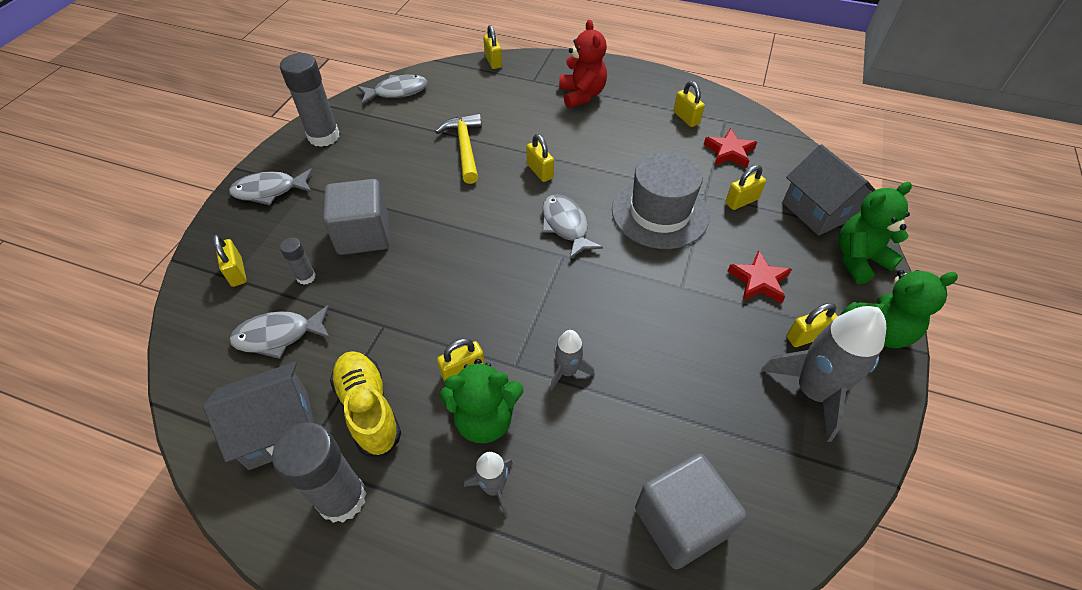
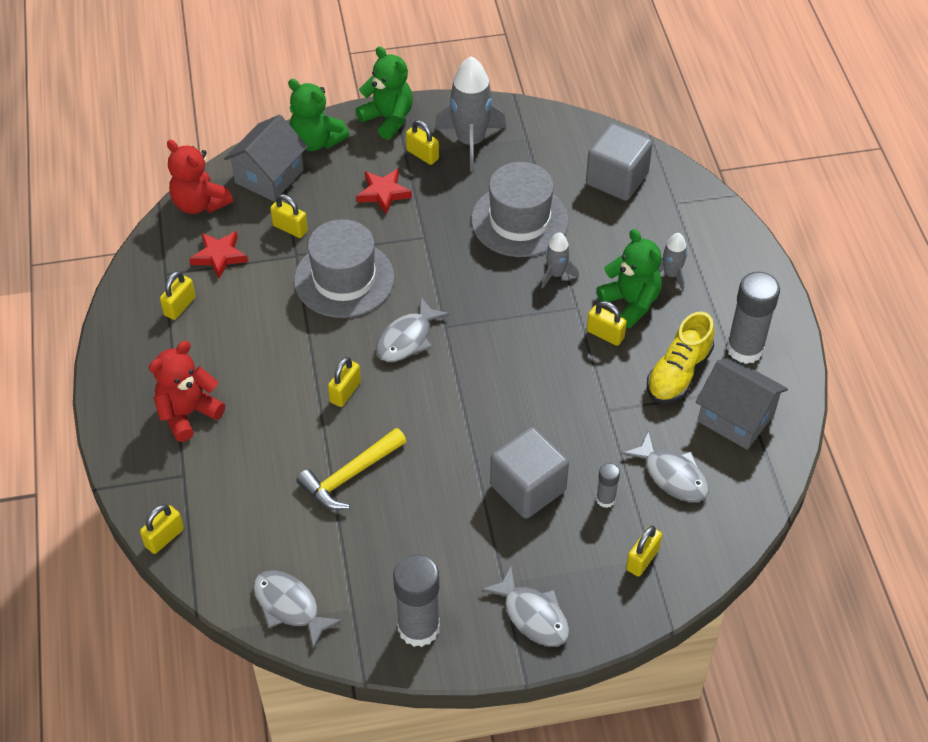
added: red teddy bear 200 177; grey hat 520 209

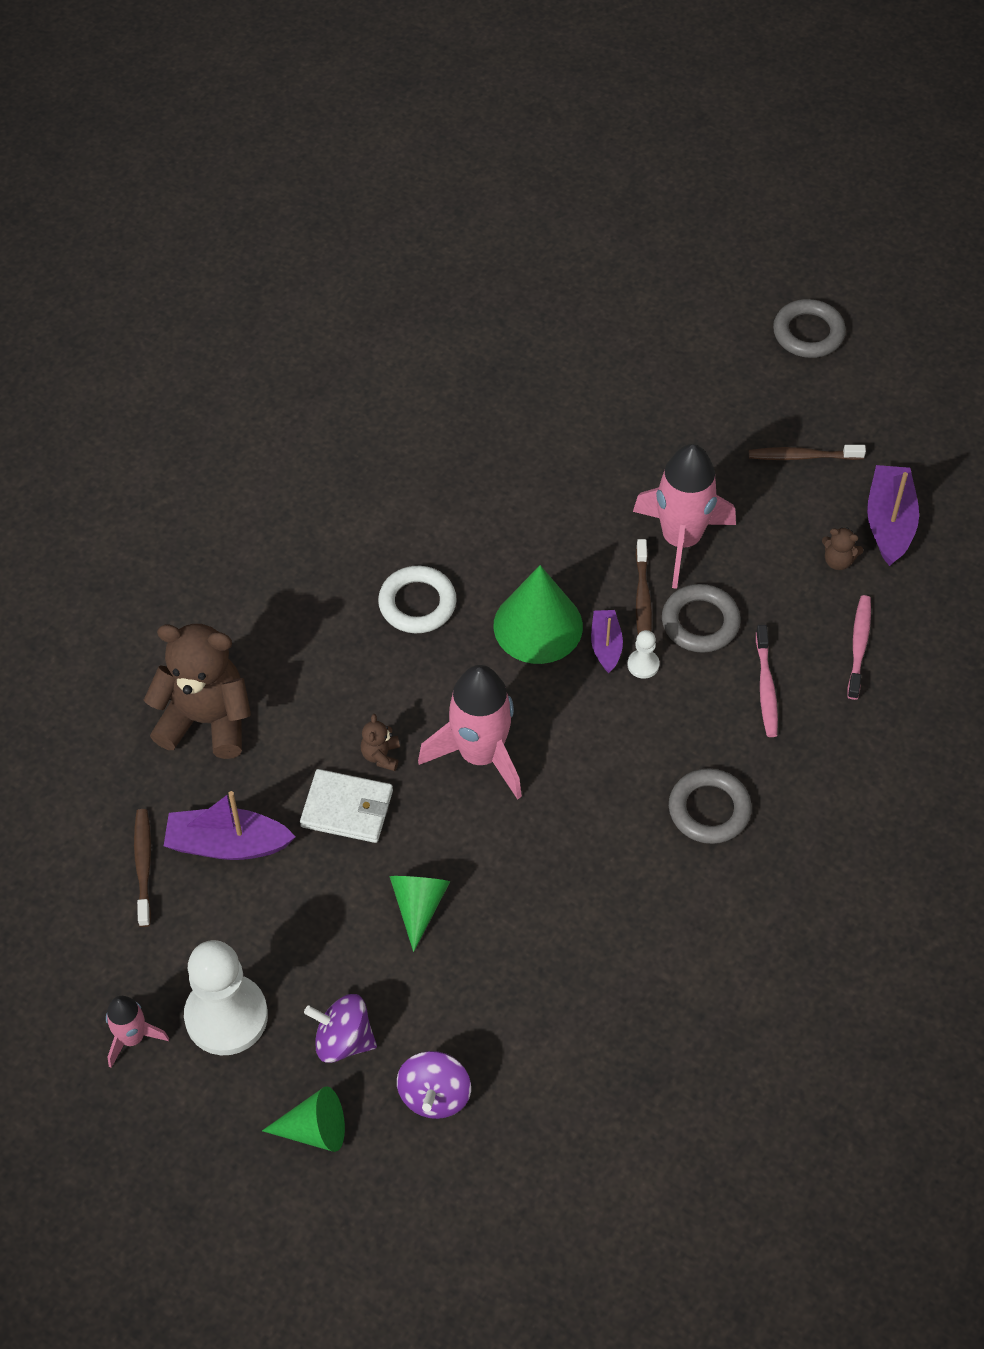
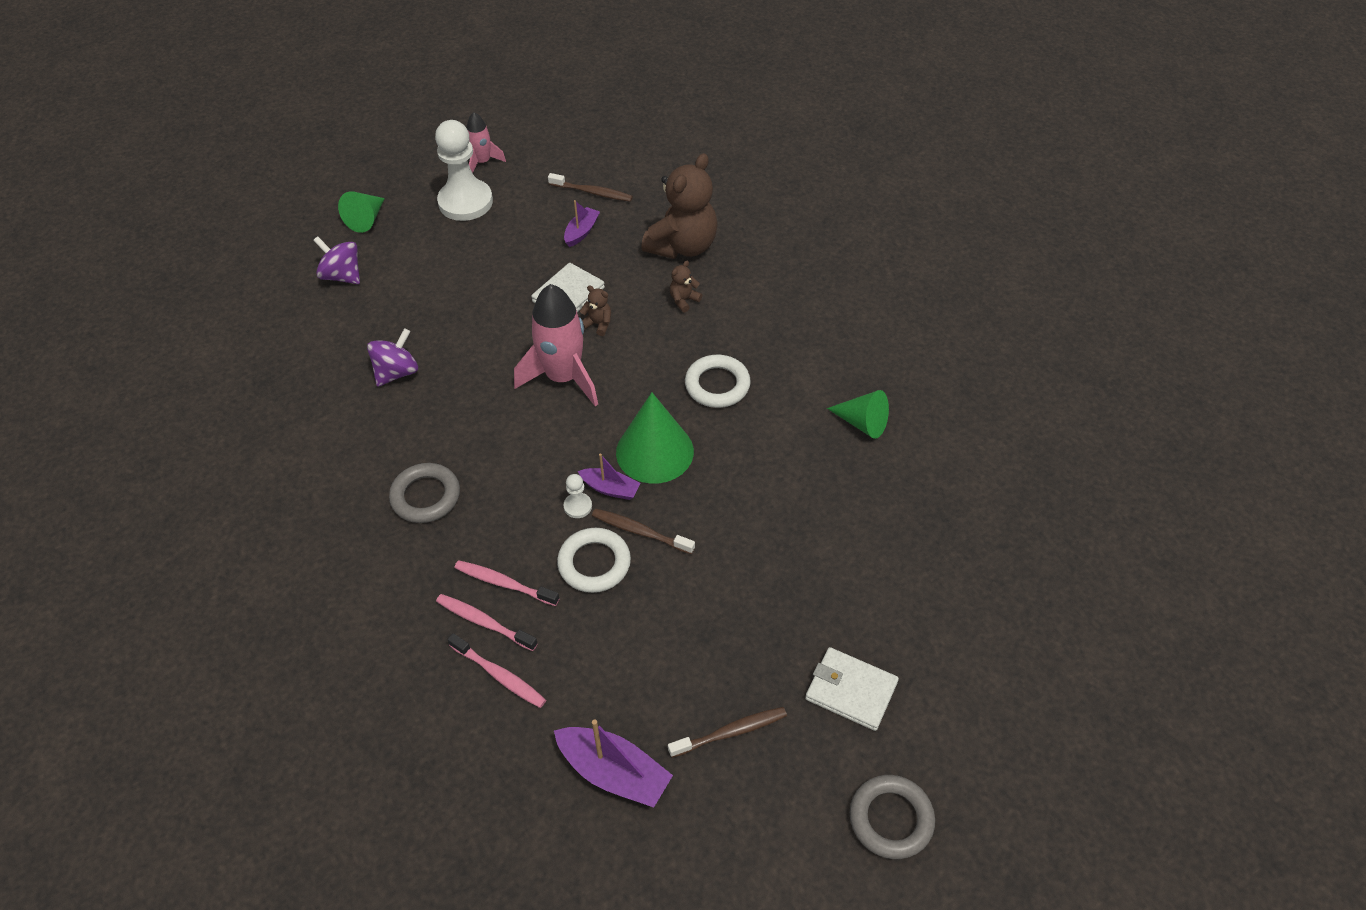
removed: pink rocket 684 516
added: pink toothbrush 487 622; white wallet 852 689
moved: purple spinning top 340 1028 to 392 357; green cone 419 914 to 858 414; brown teddy bear 842 548 to 686 286
recoloured: grey ring 701 618 to white ring 594 560
turned: brown toothbrush 807 452 = 727 732 45 degrees clockwise
resized: purple boat 230 825 = 582 223 x0.60

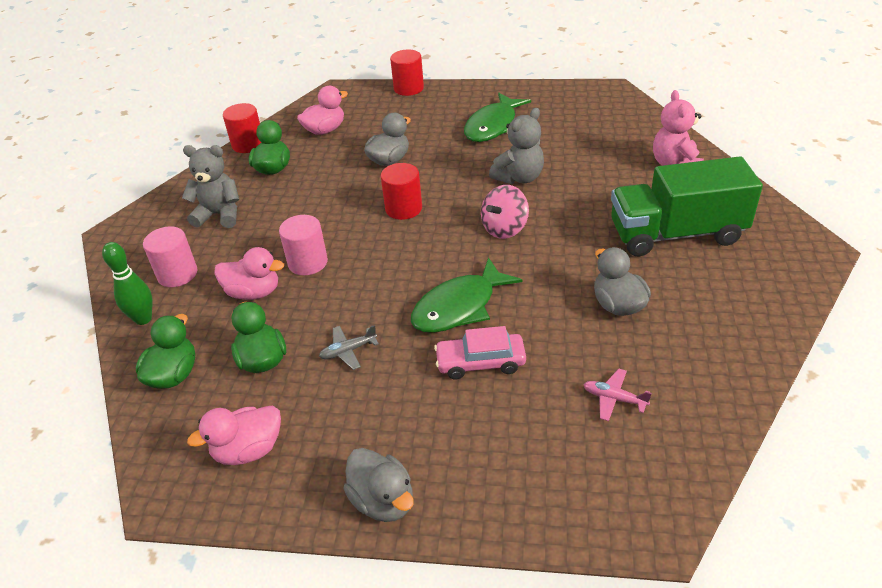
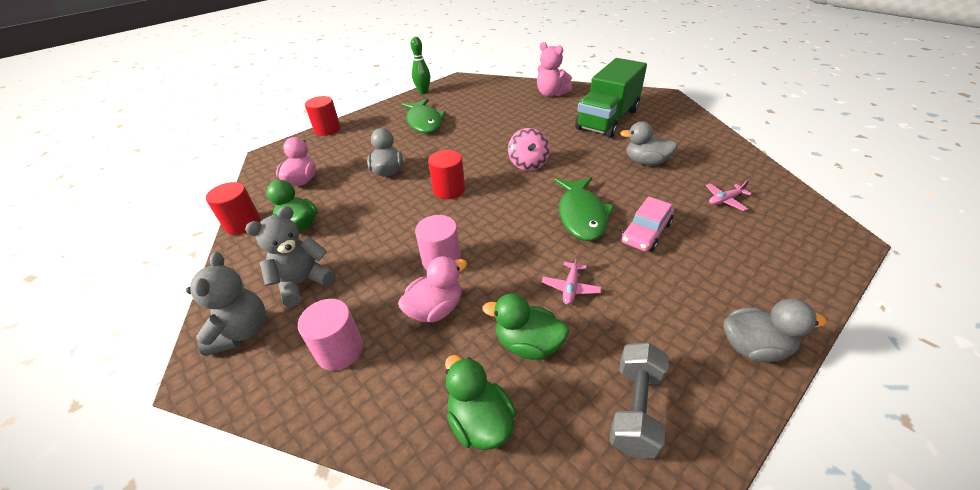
moved: green bowling pin 127 283 to 420 65; grey teddy bear 516 146 to 226 304
replaced: pink duck 234 435 to grey dumbbell 639 400
recoloured: grey plane 349 347 to pink plane 571 279

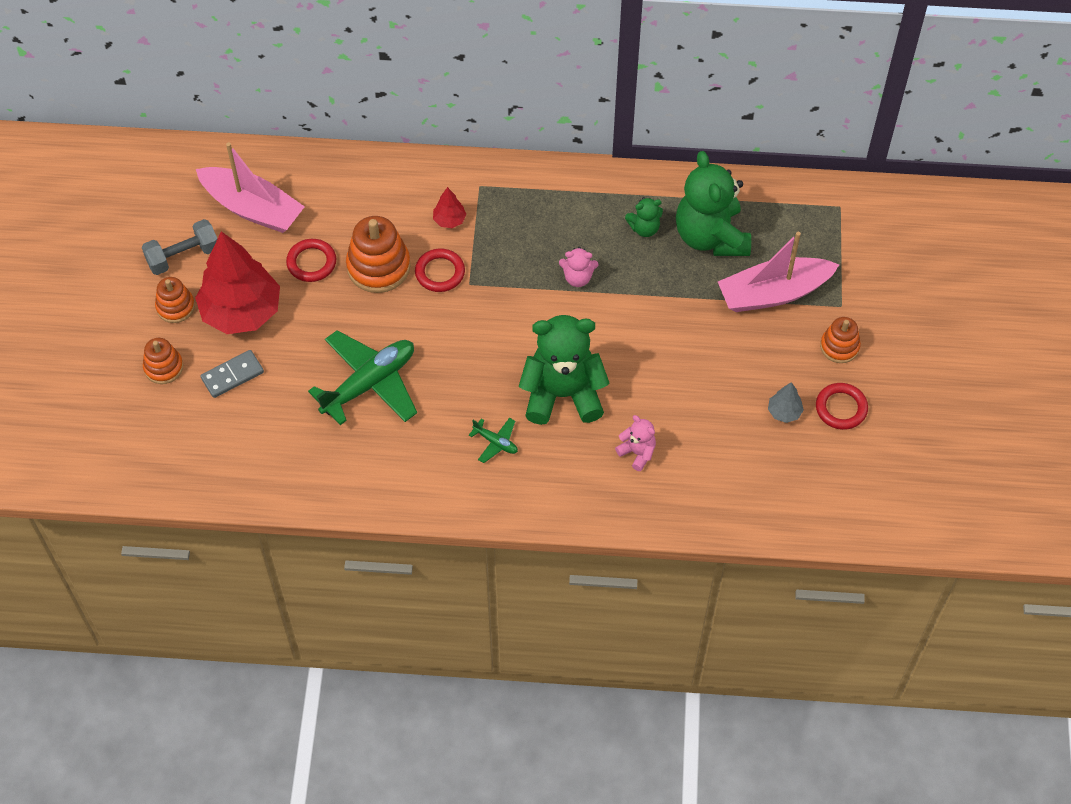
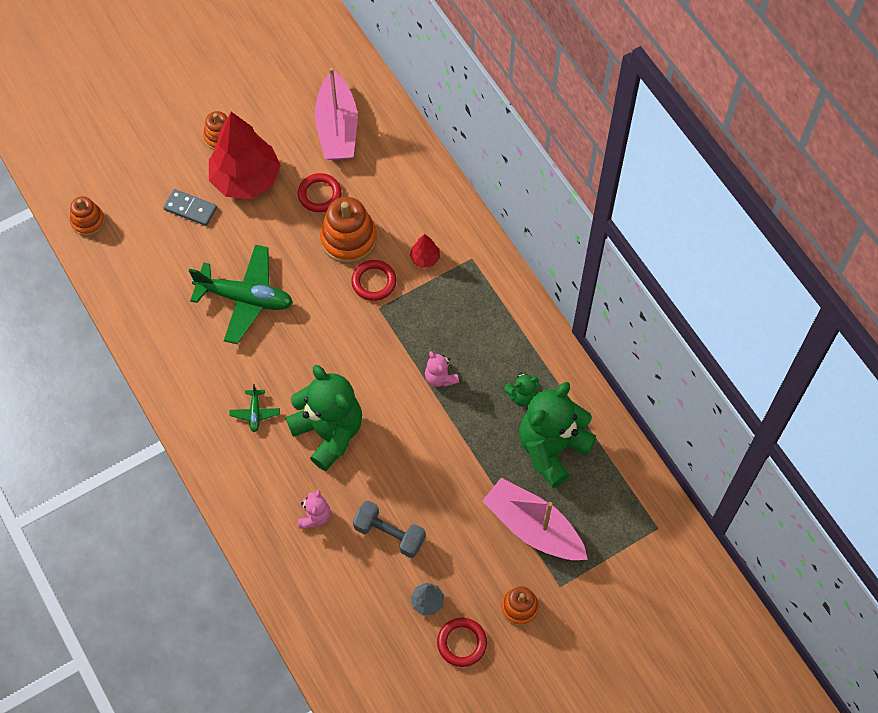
moved: grey dumbbell 179 247 to 389 529; orange stacking toy 163 361 to 87 216
turned: green teddy bear 644 217 = 521 389 60 degrees counterclockwise

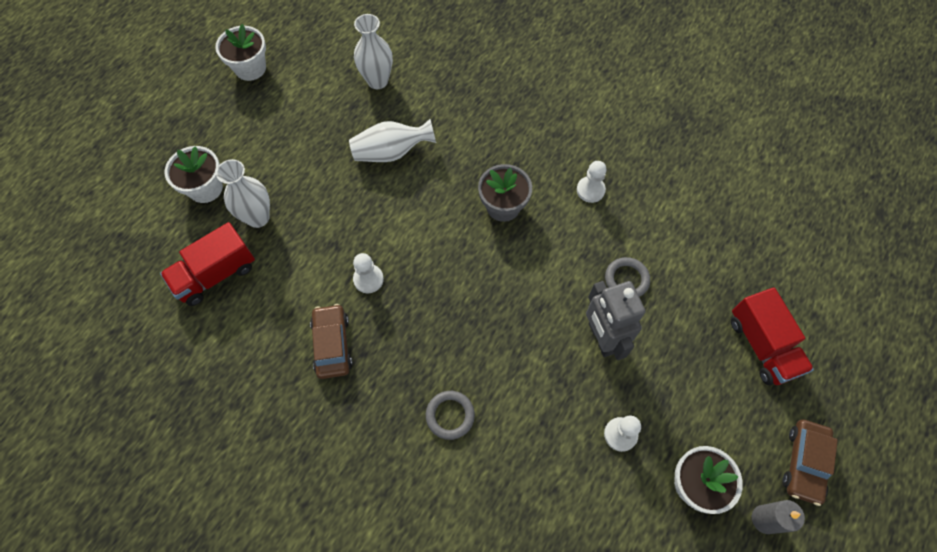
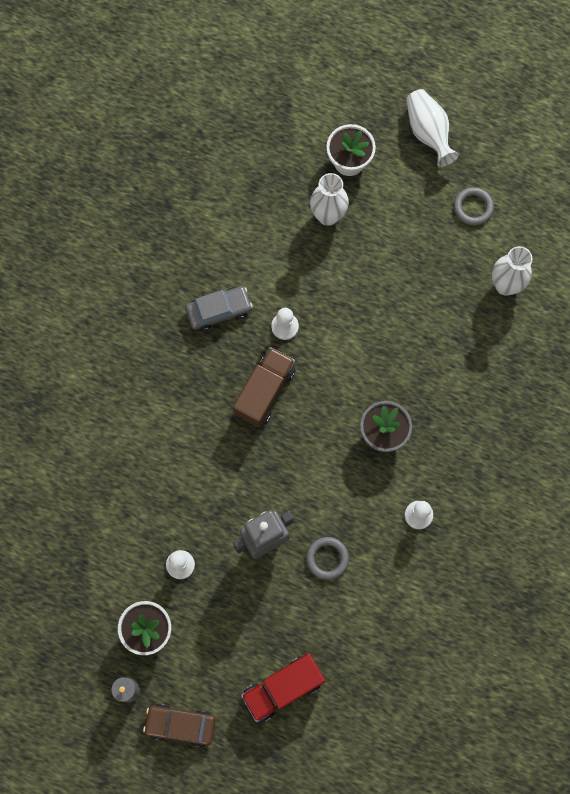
removed: red truck 207 264; white flower pot 240 52
added: brown truck 264 387
moved: white vase 392 140 to 432 128; grey ring 450 415 to 474 206
recoloured: brown car 331 341 to grey car 219 308

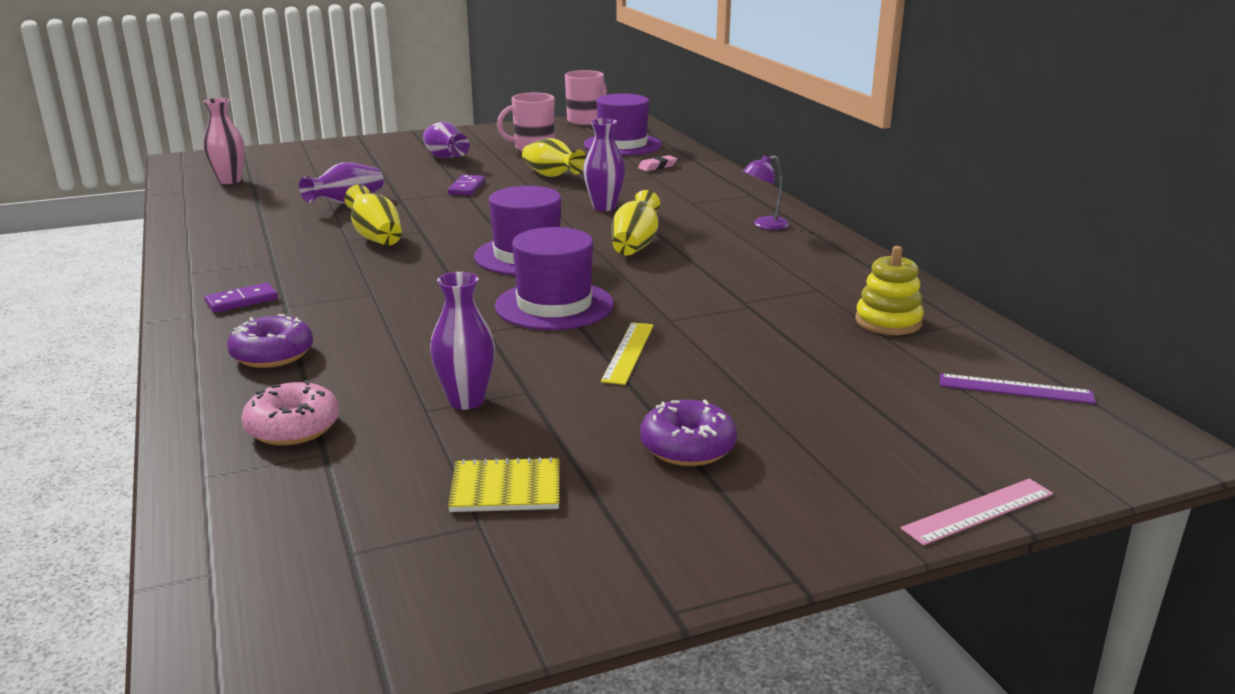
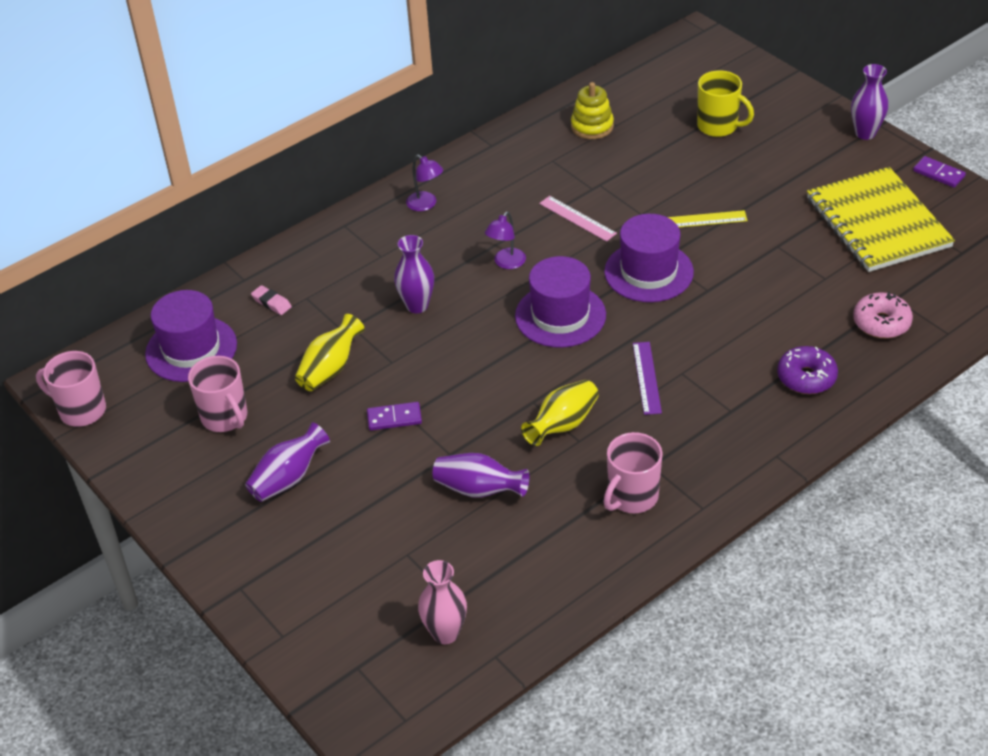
removed: purple donut 688 433
added: pink mug 633 472; yellow mug 725 103
moved: purple domino 241 298 to 939 172; purple vase 462 341 to 869 102; pink ruler 977 512 to 578 219; purple ruler 1018 388 to 647 378
replaced: yellow vase 636 222 to purple lamp 505 240
resized: yellow notebook 504 484 = 881 219 x2.22

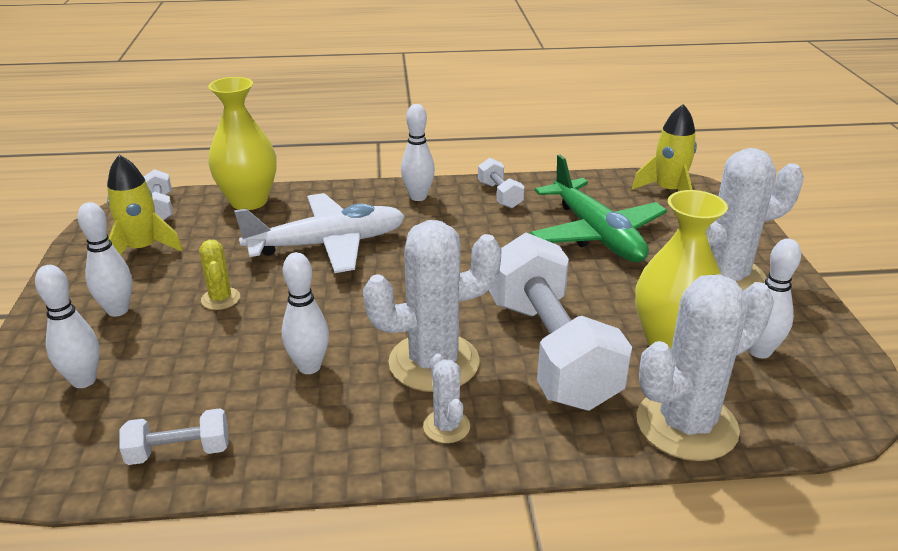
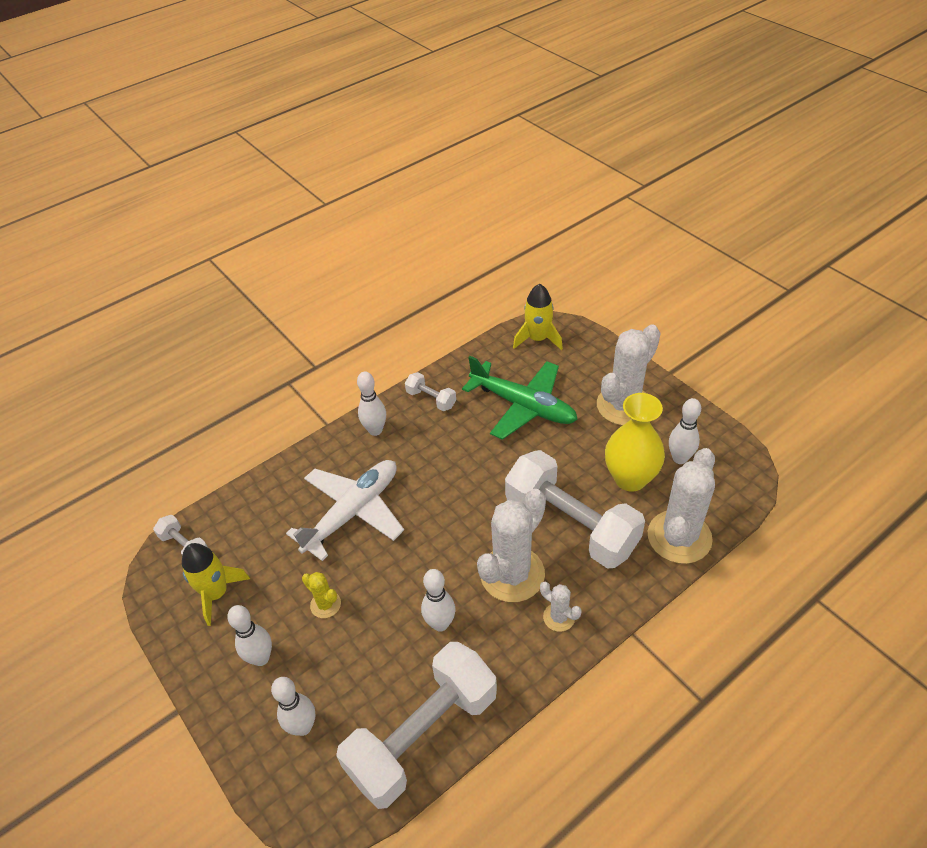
removed: yellow vase 242 143
resized: white dumbbell 174 436 = 416 725 x2.29

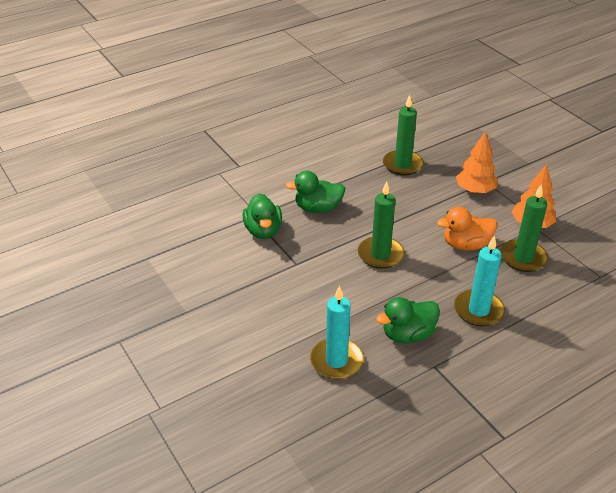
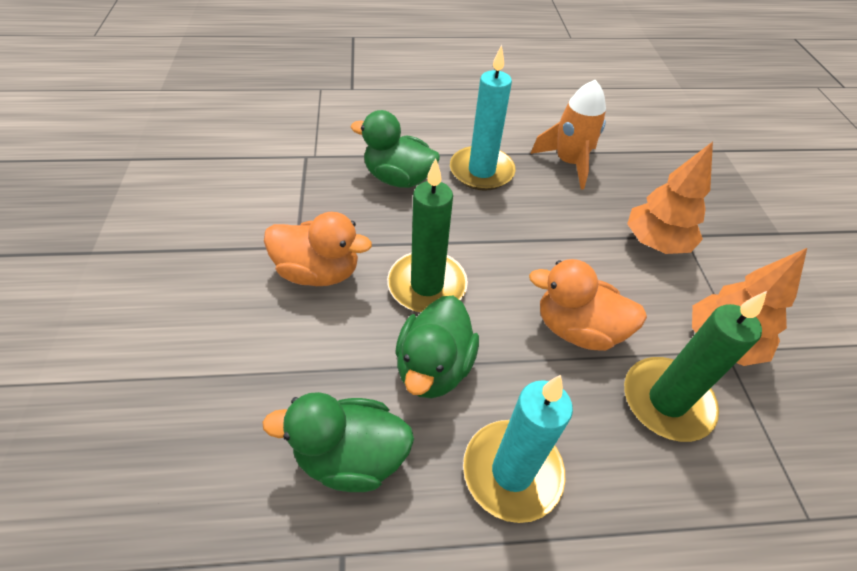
added: orange duck 318 249
moved: green duck 262 216 to 437 347; turquoise candle 337 332 to 483 118
replaced: green candle 403 135 to orange rocket 568 134

